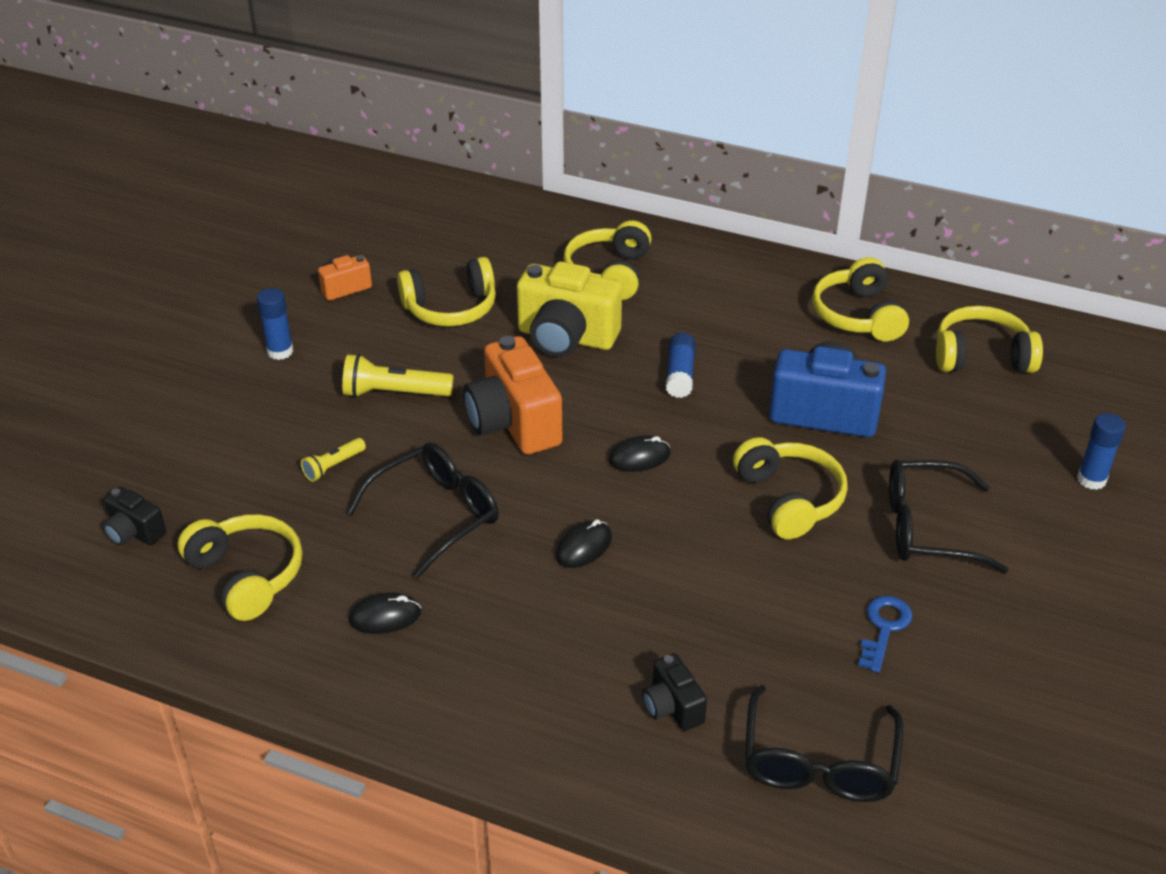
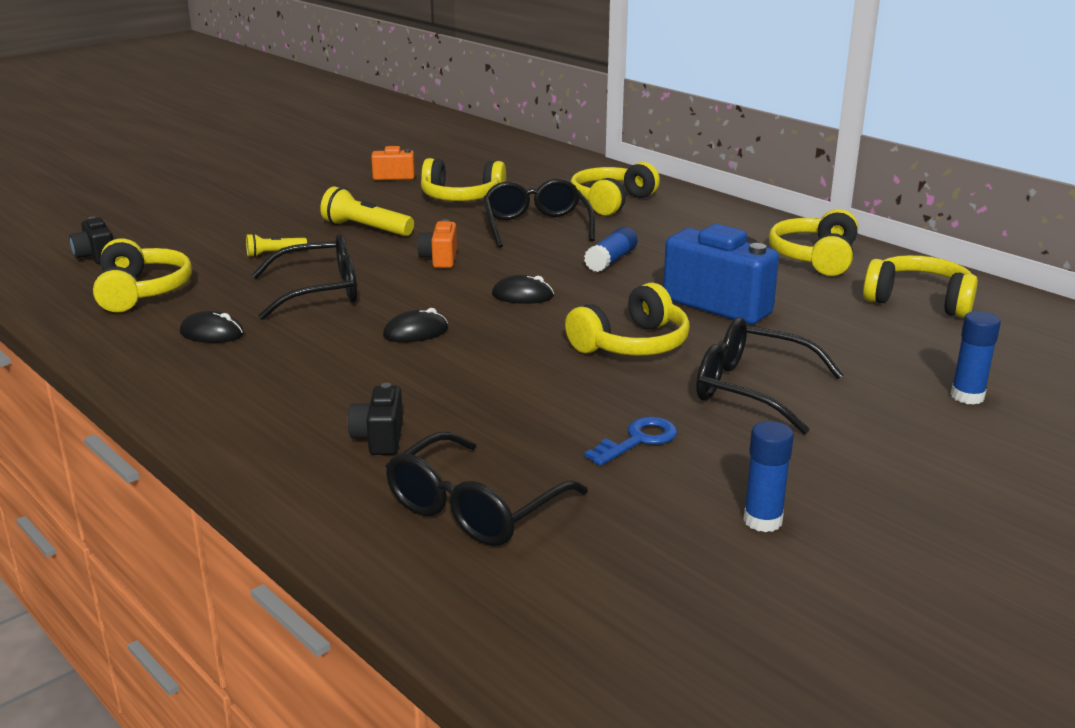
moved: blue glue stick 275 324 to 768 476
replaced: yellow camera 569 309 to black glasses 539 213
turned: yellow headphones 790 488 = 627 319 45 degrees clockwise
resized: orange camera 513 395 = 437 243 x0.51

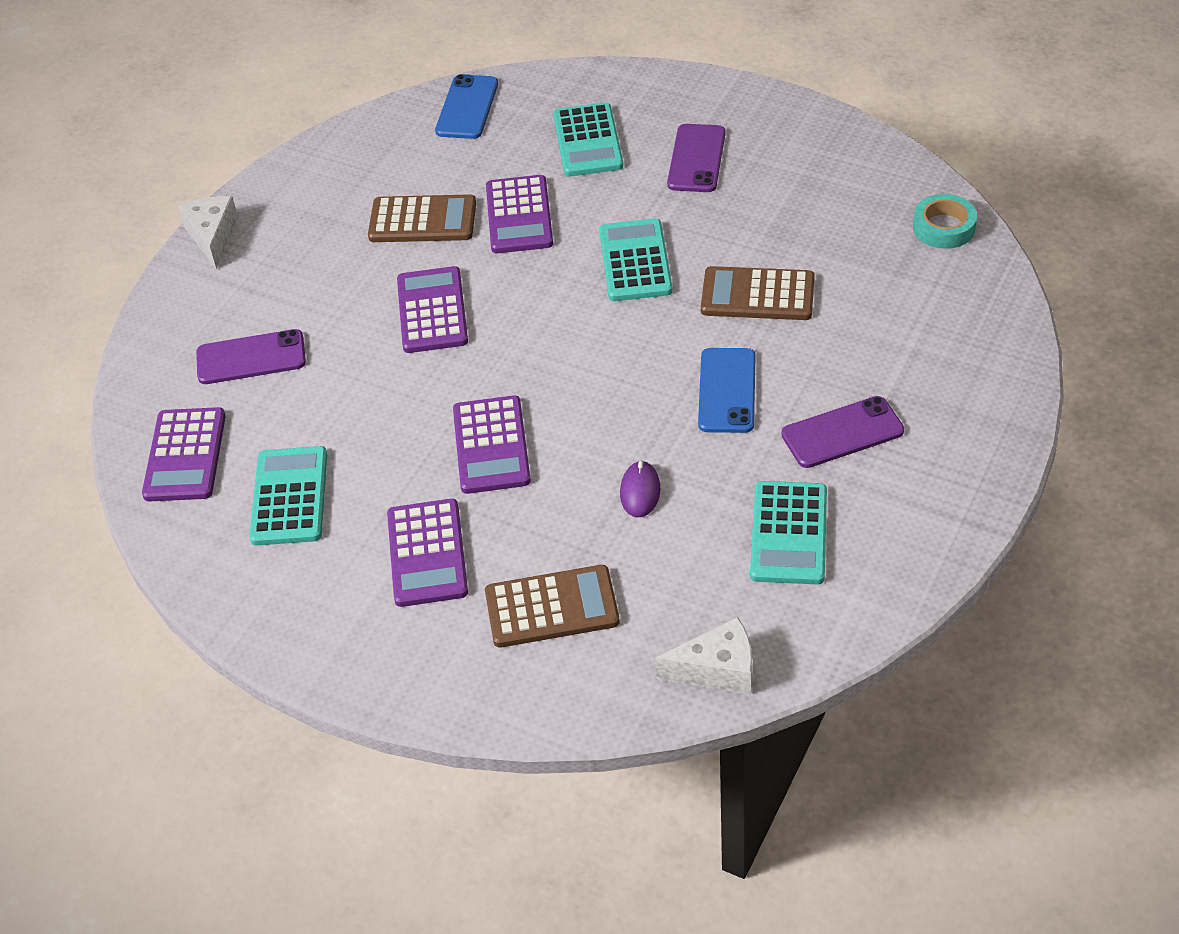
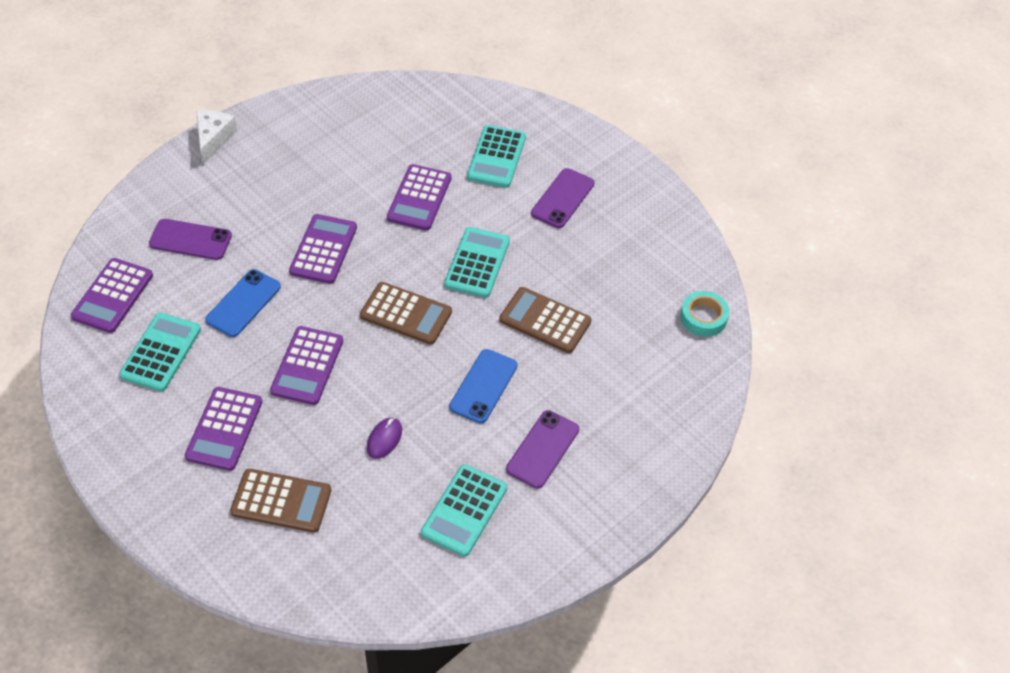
removed: white cheese 704 655
moved: brown calculator 422 218 to 406 313; blue phone 466 106 to 243 303
turned: purple phone 842 432 = 542 449 60 degrees counterclockwise

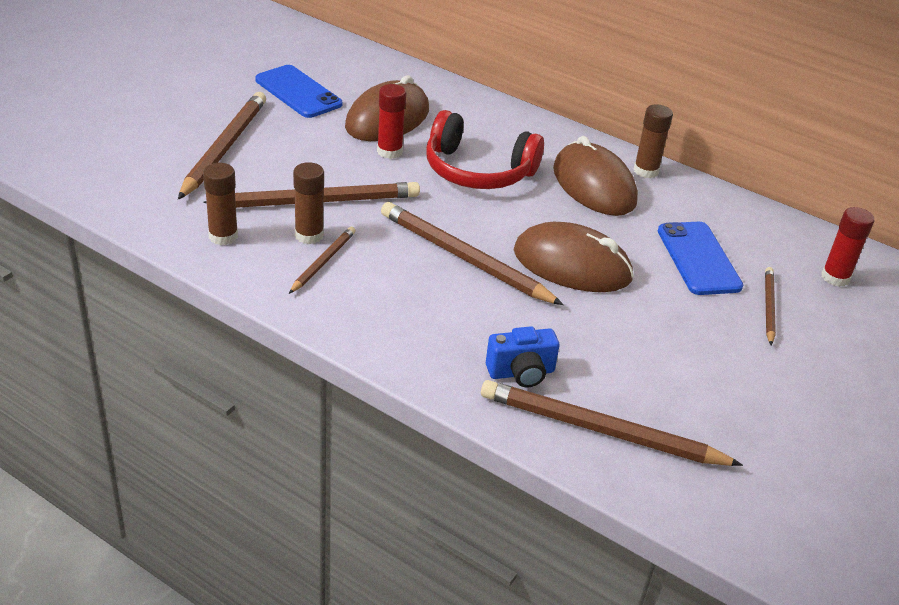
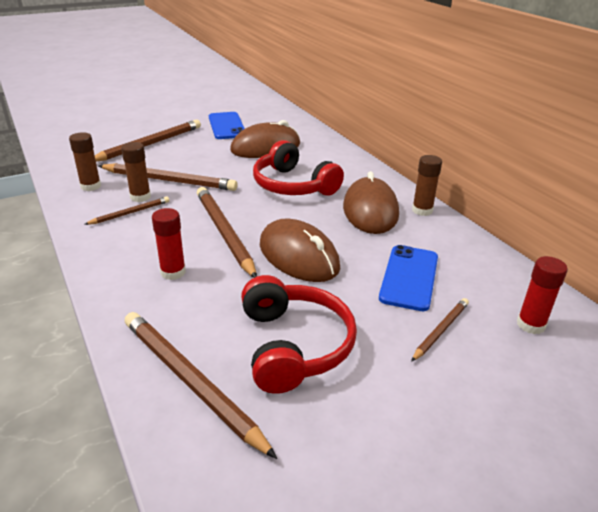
removed: blue camera 523 356
added: red headphones 299 334
moved: red glue stick 391 121 to 169 244

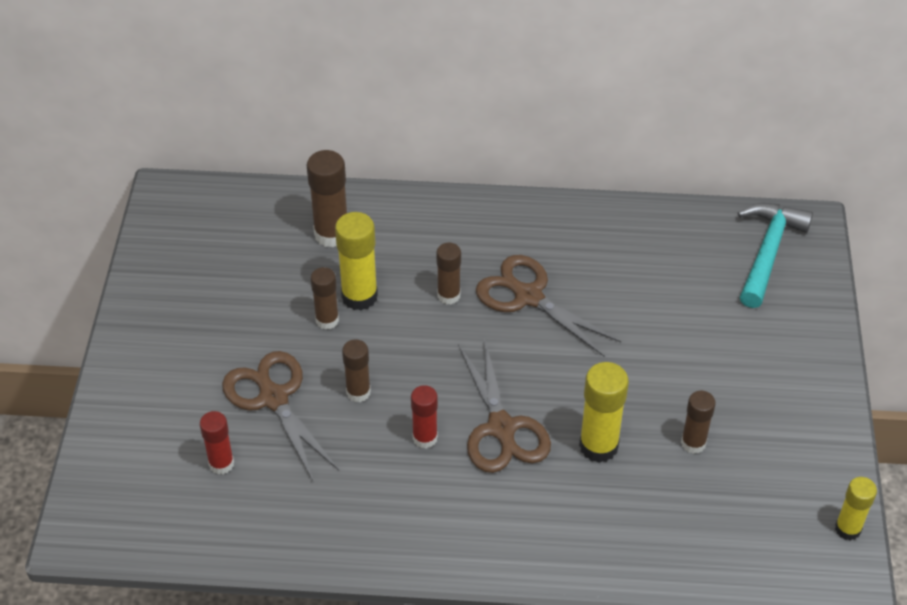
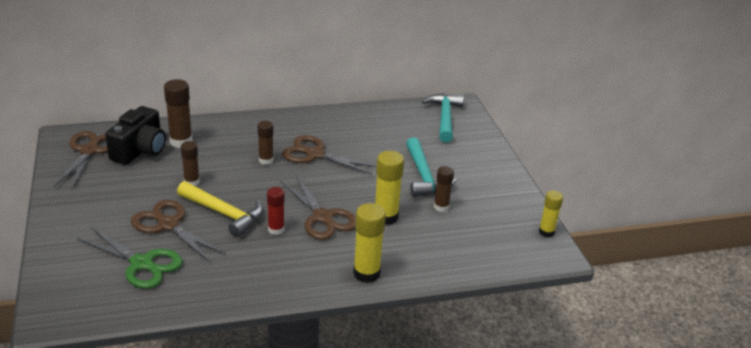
added: brown scissors 80 160; black camera 135 135; turquoise hammer 431 167
moved: yellow glue stick 356 261 to 369 243
replaced: red glue stick 217 442 to green scissors 130 258; brown glue stick 356 370 to yellow hammer 220 209

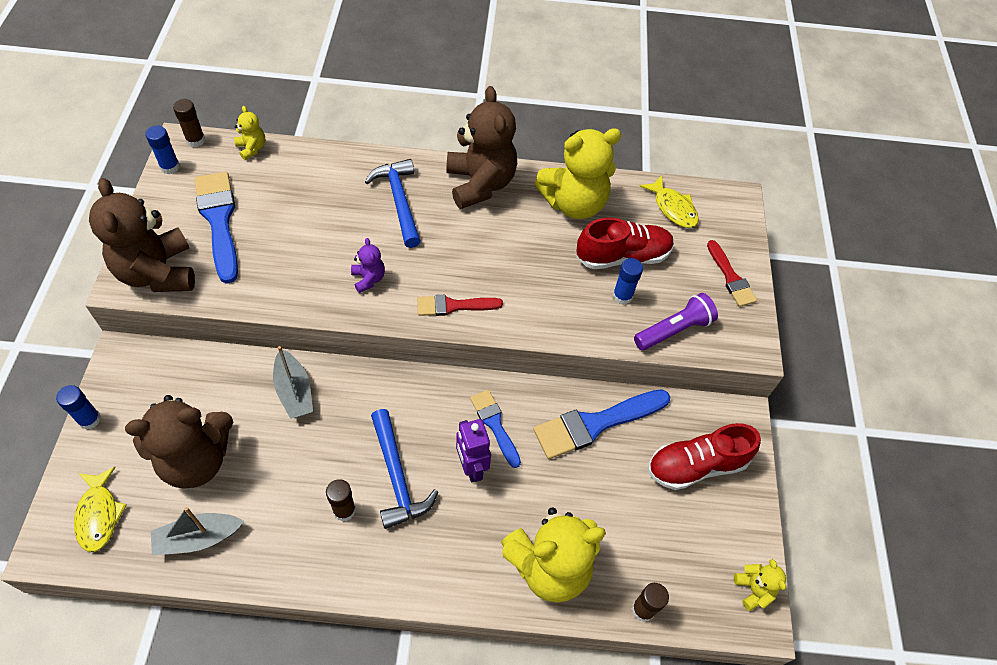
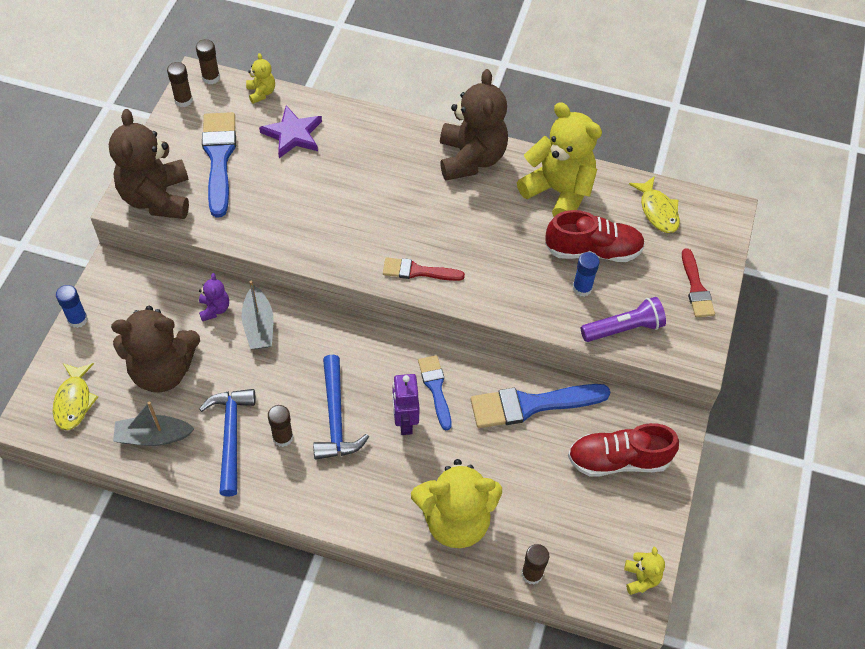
added: purple star 290 131
moved: purple teddy bear 368 265 to 214 297; blue hammer 393 203 to 227 443
recoloured: blue glue stick 162 149 to brown glue stick 180 84
turned: yellow teddy bear 578 173 = 559 159 135 degrees counterclockwise

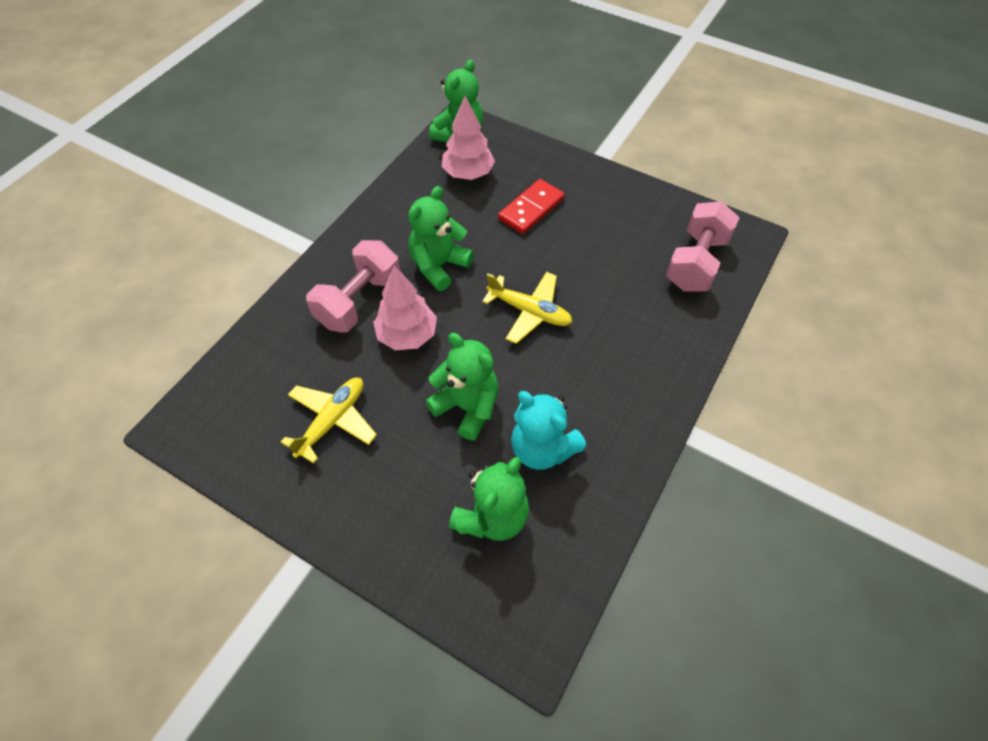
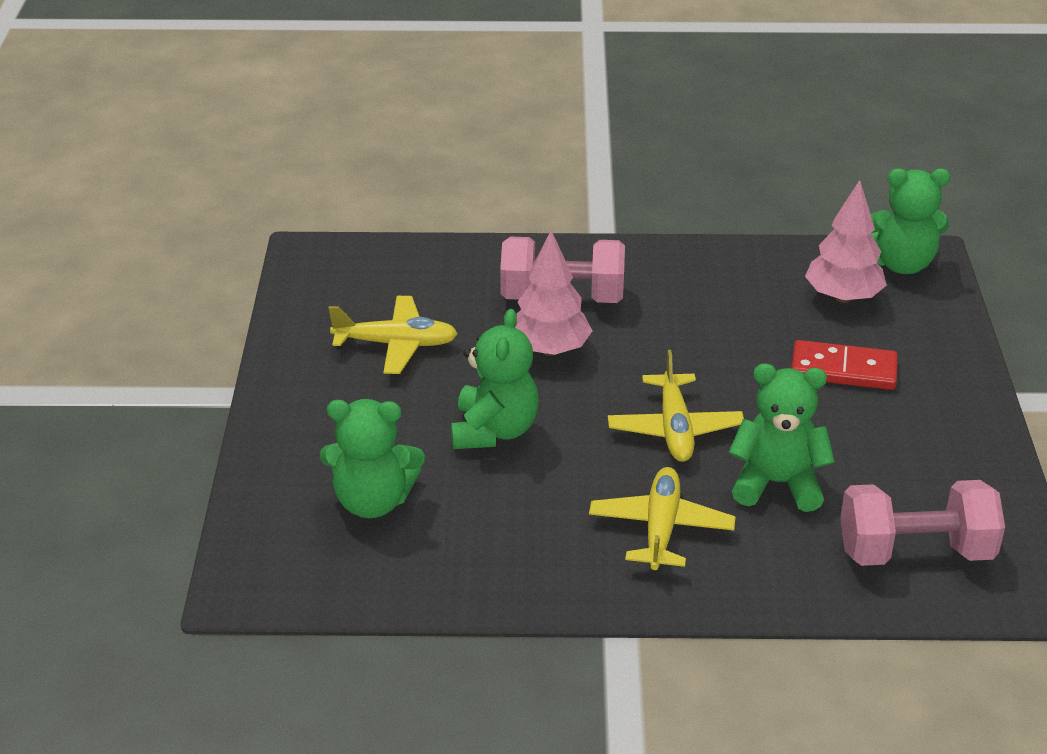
removed: turquoise teddy bear 548 430
added: yellow plane 662 518
moved: green teddy bear 441 238 to 782 437

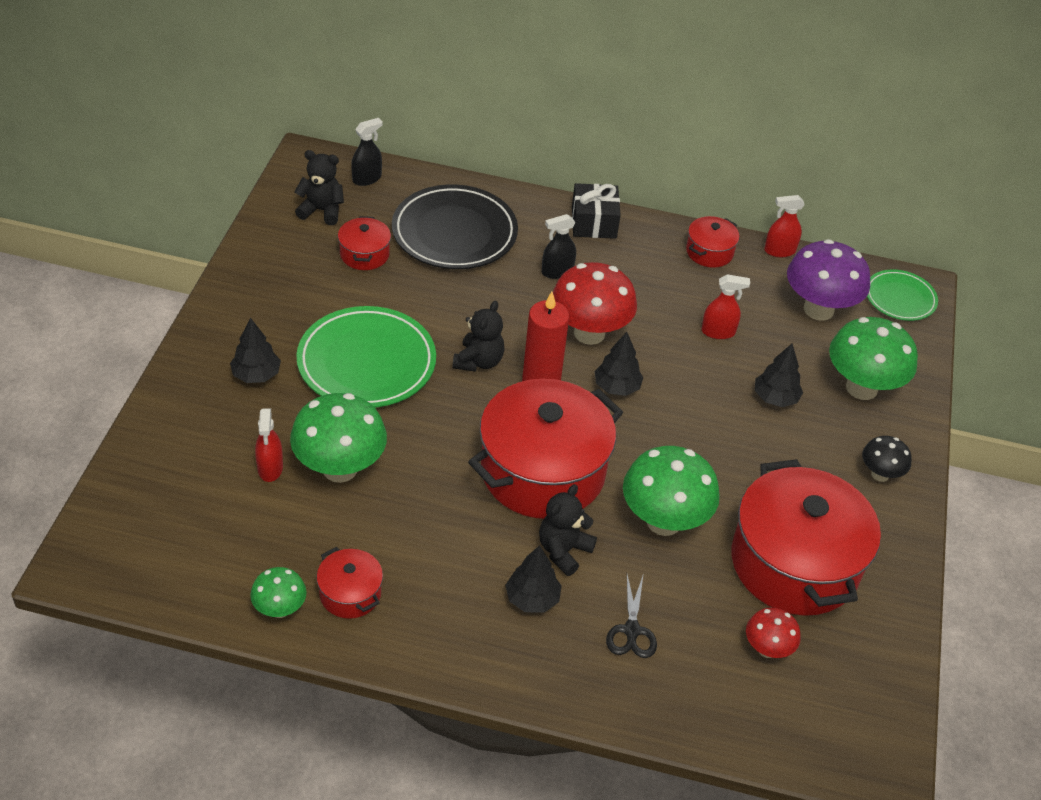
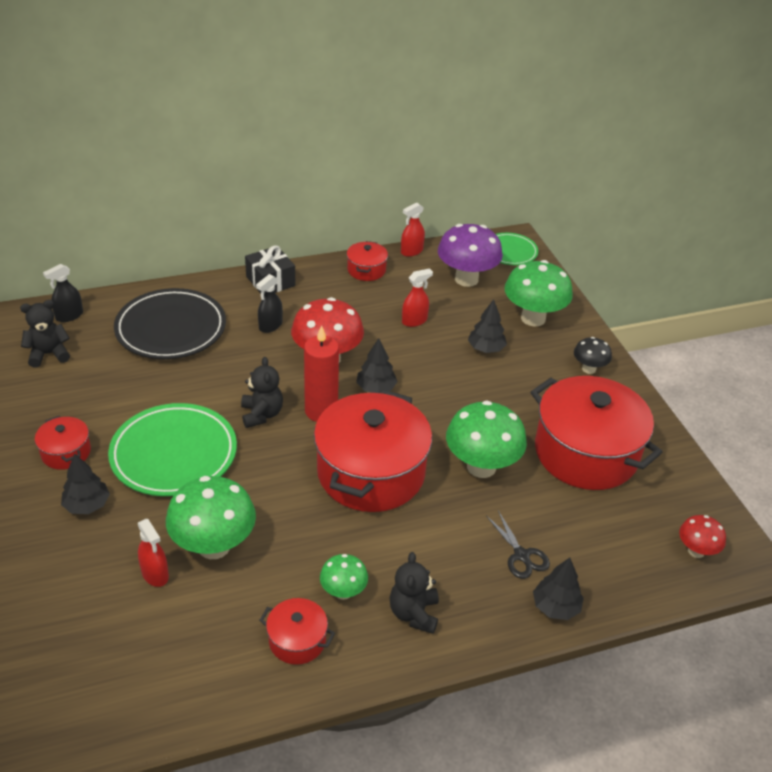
moved: green mushroom 278 592 to 344 577; red pot 364 243 to 63 443; black tree 533 579 to 558 589; black teddy bear 568 530 to 414 593; red mushroom 773 632 to 702 536
turned: black spray bottle 367 152 = 63 293 150 degrees counterclockwise

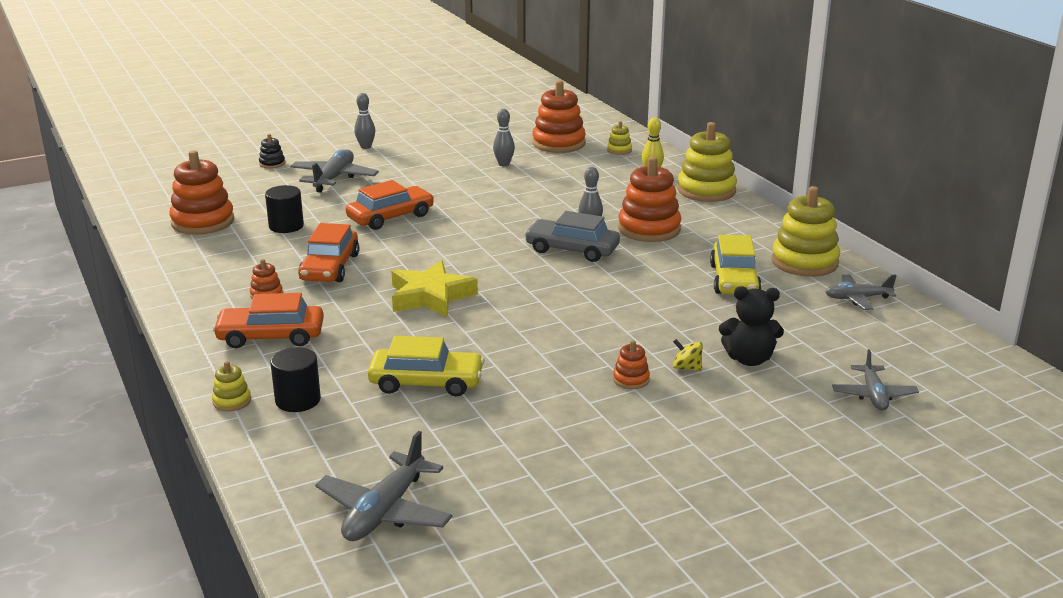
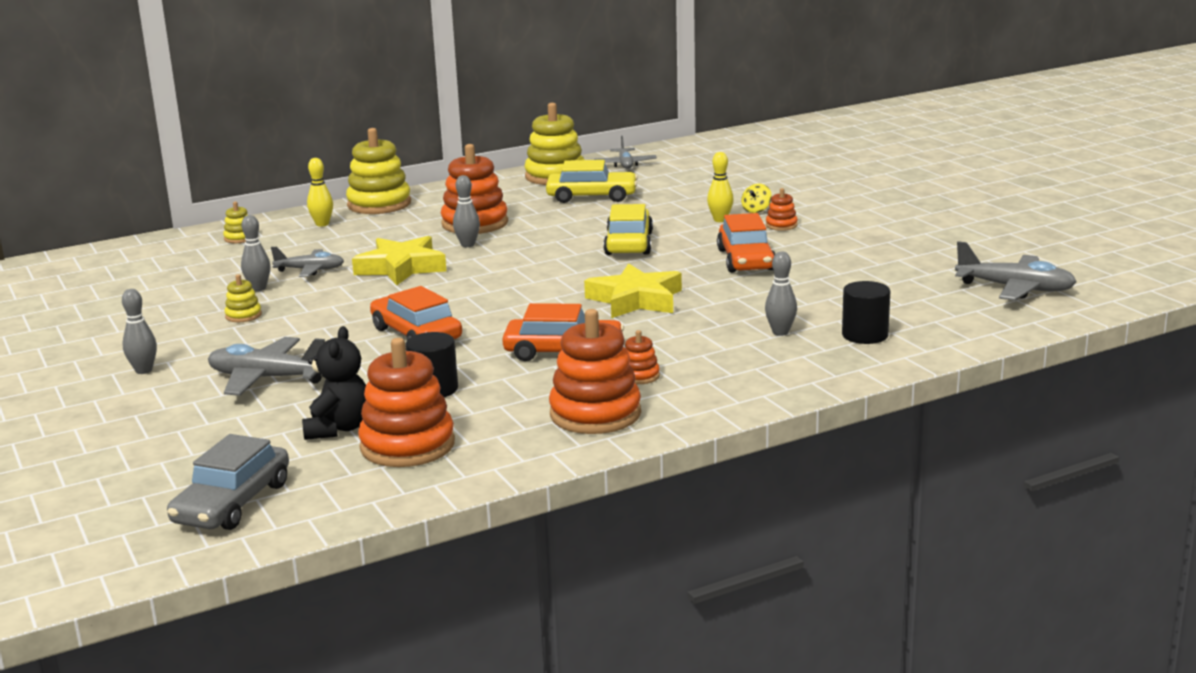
removed: black stacking toy 272 151
added: yellow star 399 260; yellow bowling pin 720 187; grey bowling pin 781 293
moved: yellow stacking toy 231 386 to 243 298; orange car 268 320 to 746 243; yellow car 426 366 to 628 229; grey car 572 236 to 228 482; orange stacking toy 559 116 to 595 371; black teddy bear 751 326 to 334 383; grey plane 875 380 to 307 262

